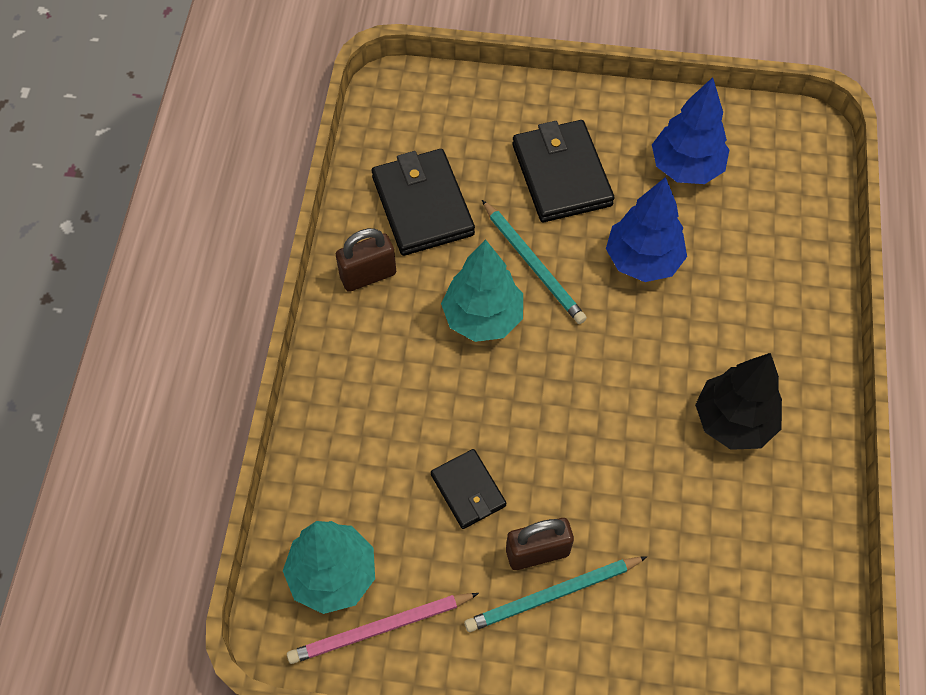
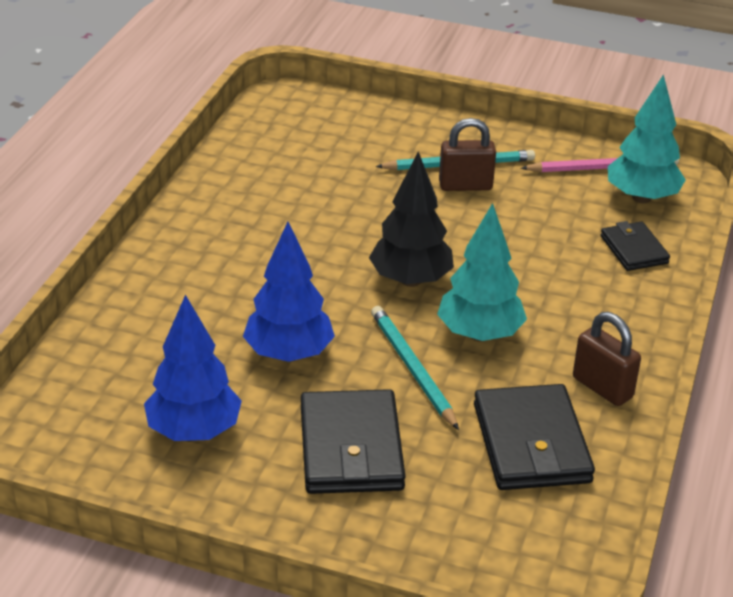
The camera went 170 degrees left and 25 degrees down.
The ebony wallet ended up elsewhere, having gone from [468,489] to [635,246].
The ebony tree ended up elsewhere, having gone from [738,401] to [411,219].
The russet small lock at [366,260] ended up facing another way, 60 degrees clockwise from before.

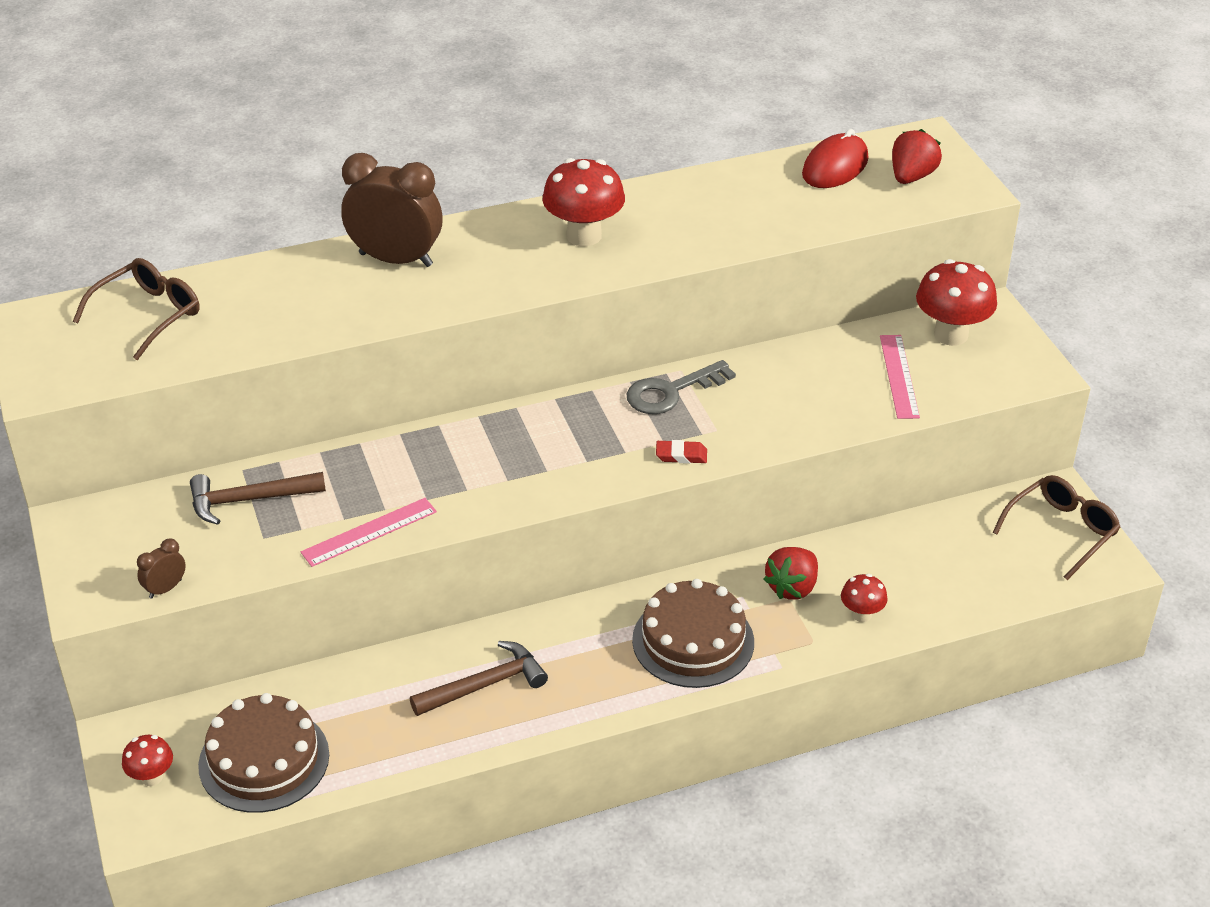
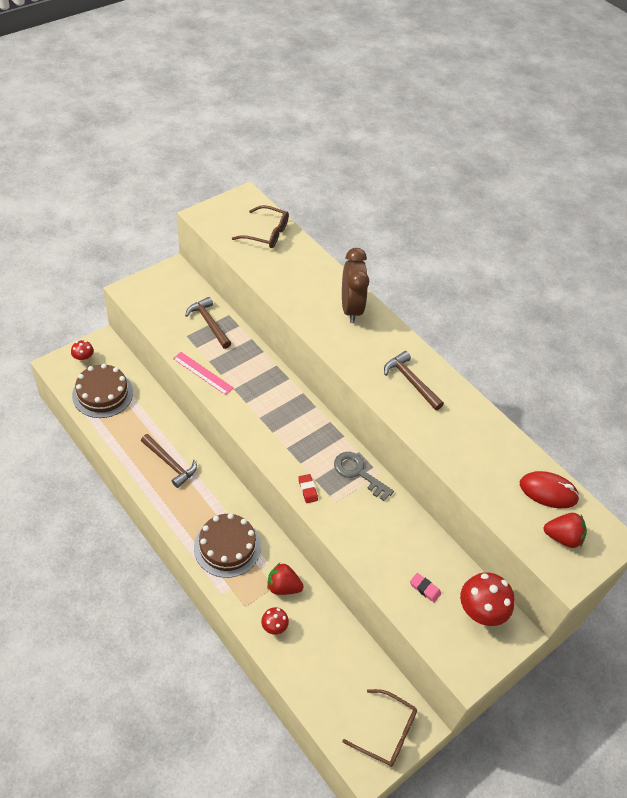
The camera went 65 degrees right and 10 degrees up.
The second view lost the russet bedside clock at [161,568].
Where the red toadstool stood at [583,202], the russet carpenter's hammer came to stand at [414,380].
Where the pink measuring stick stood at [900,377], the pink pencil eraser came to stand at [425,588].

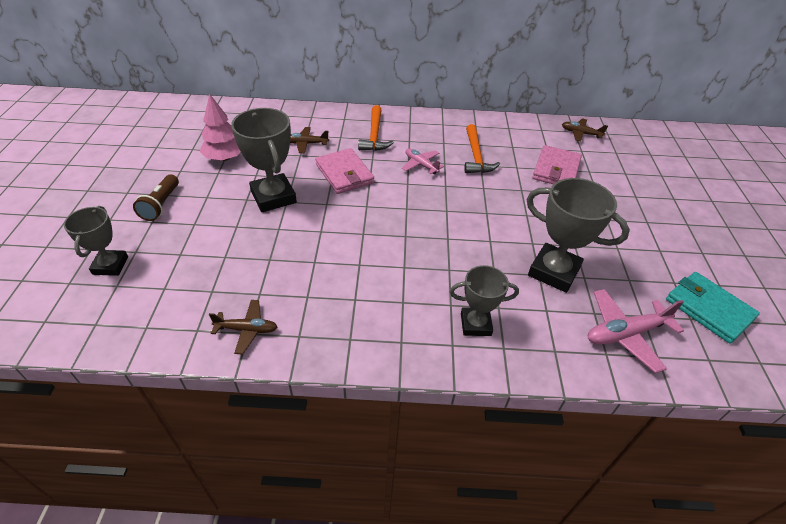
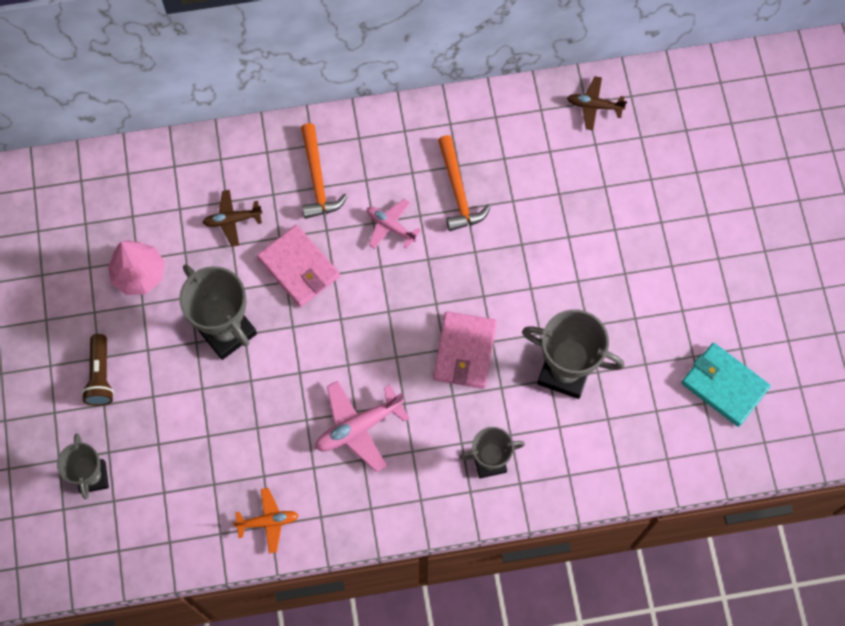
The camera went 10 degrees left and 25 degrees up.
The pink wallet ended up elsewhere, having gone from [557,164] to [465,350].
The pink plane ended up elsewhere, having gone from [636,331] to [362,426].
What was the russet plane at [243,327] turned into the bright orange plane at [265,520].

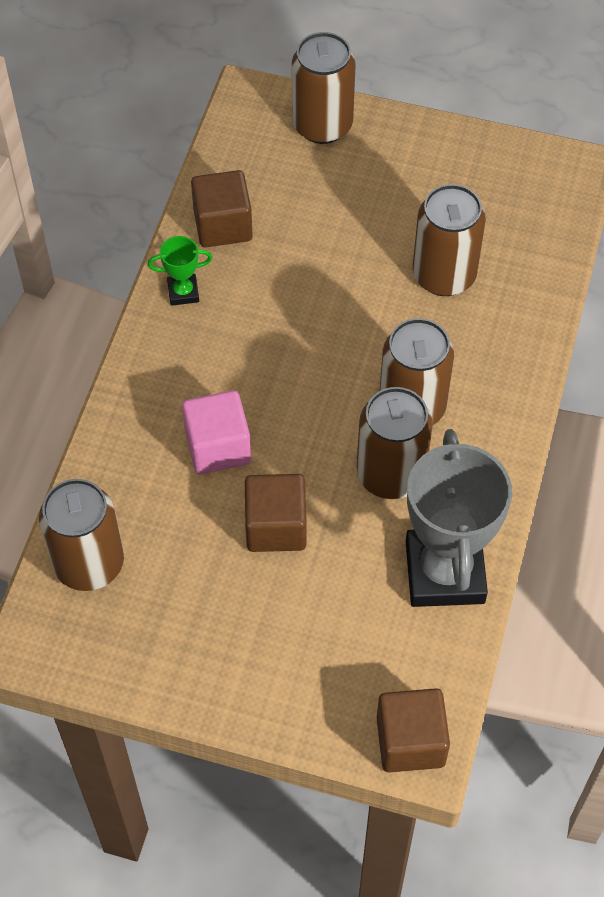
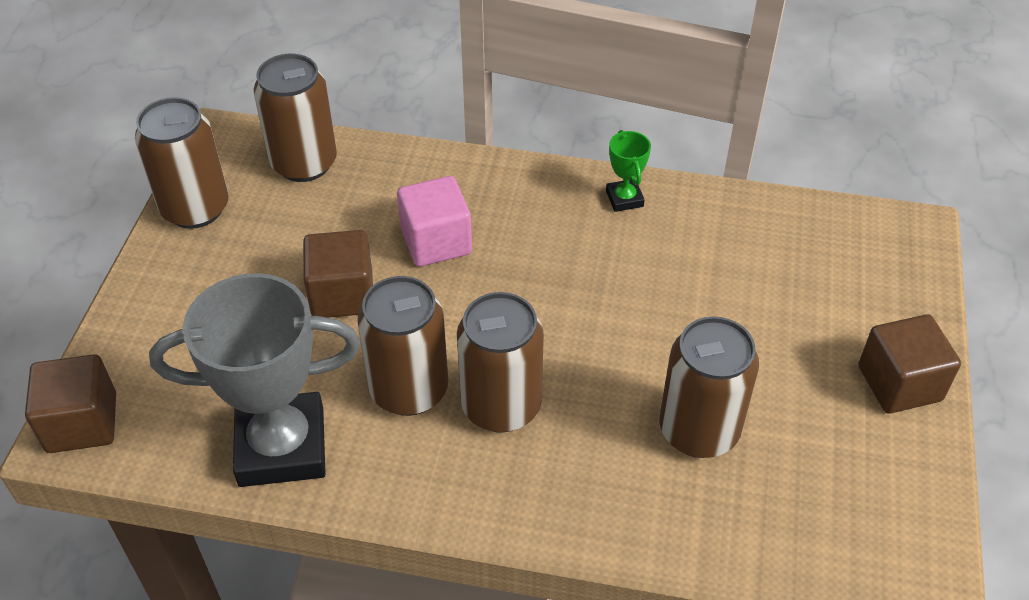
The camera went 85 degrees right and 10 degrees down.
The russet solid cube ended up elsewhere, having gone from [222,208] to [910,363].
The russet soda can ended up elsewhere, having gone from [323,88] to [182,163].

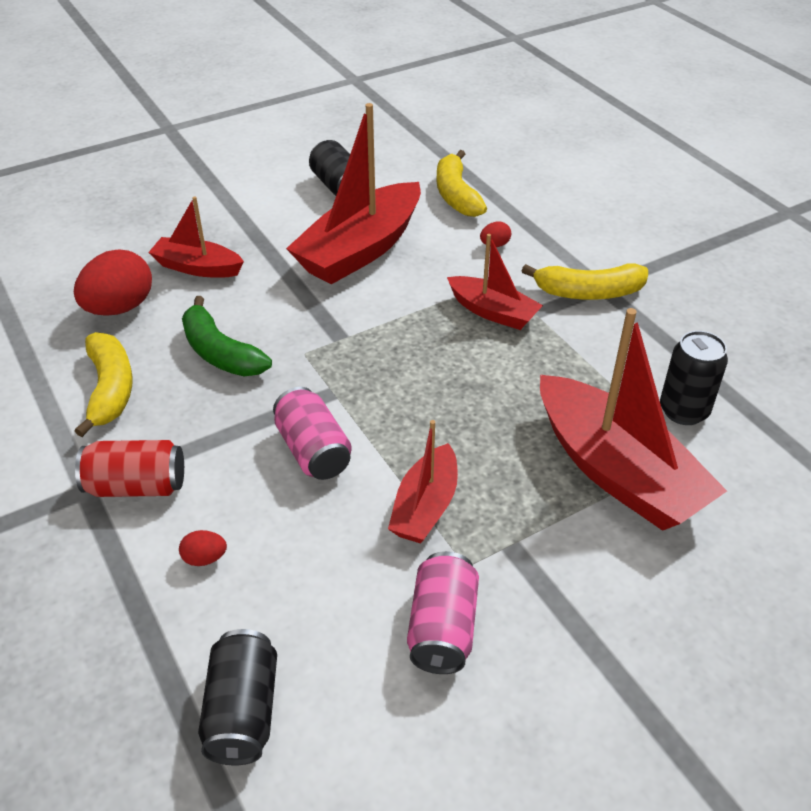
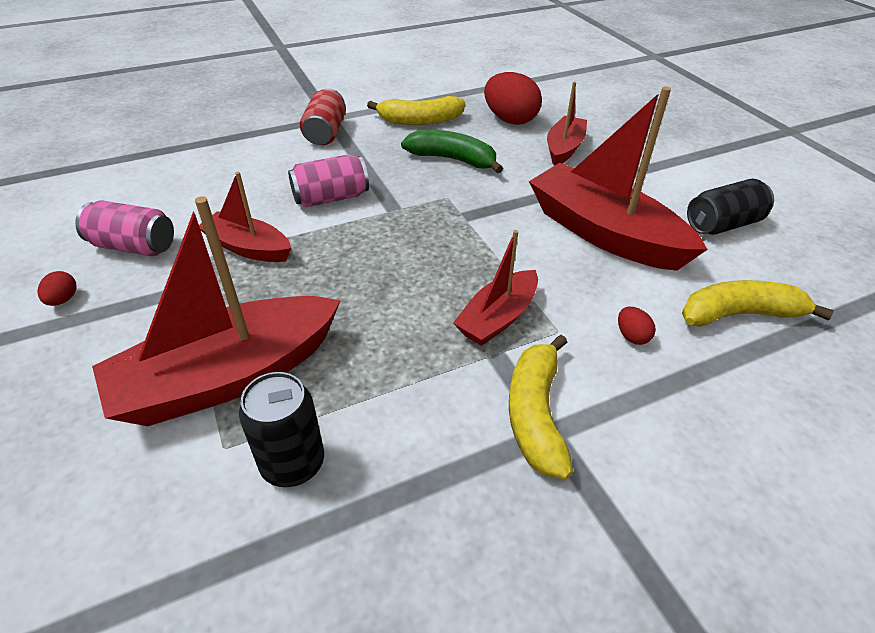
The camera went 95 degrees right and 0 degrees up.
The second view lost the ebony soda can at [237,697].
The red toy egg ended up elsewhere, having gone from [203,548] to [57,288].
The green banana at [227,336] ended up facing another way, 60 degrees clockwise from before.

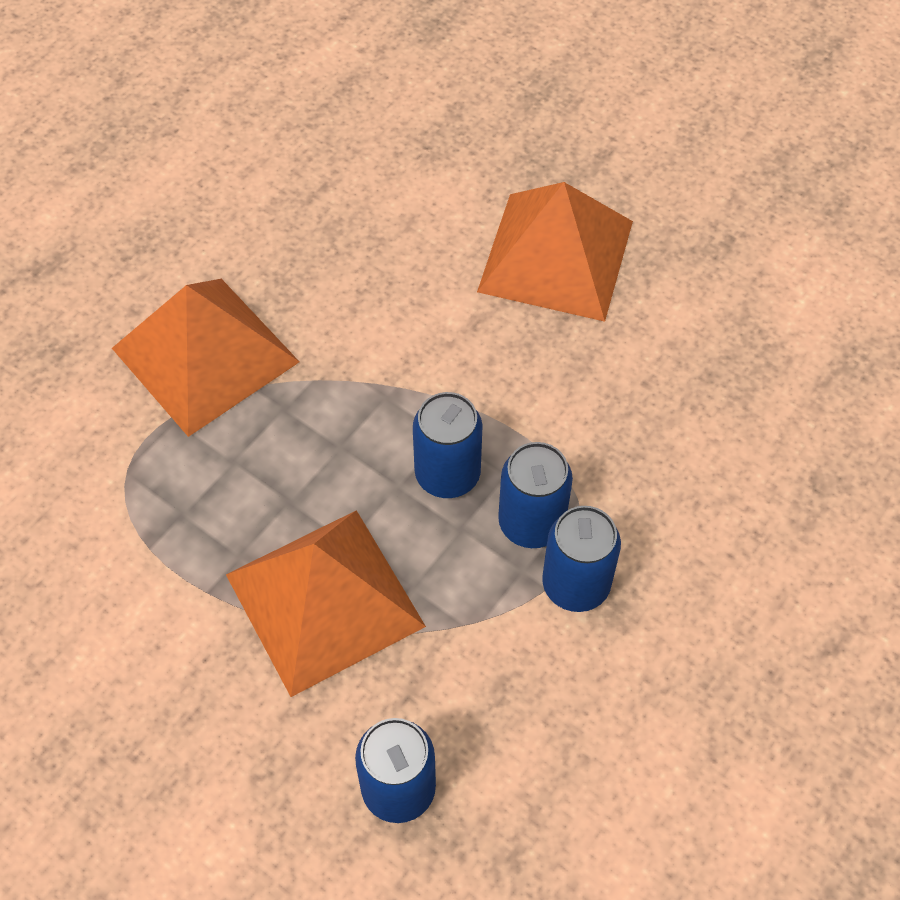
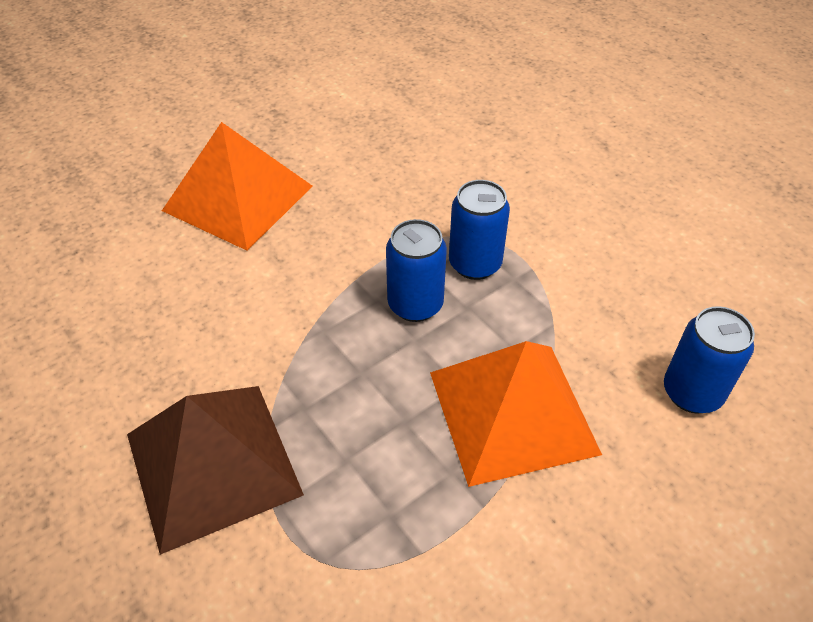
The camera went 75 degrees left and 10 degrees down.
The second view lost the cobalt soda can at [581,559].
What was the bright orange pyramid shape at [205,358] turned into the russet pyramid shape at [215,470].

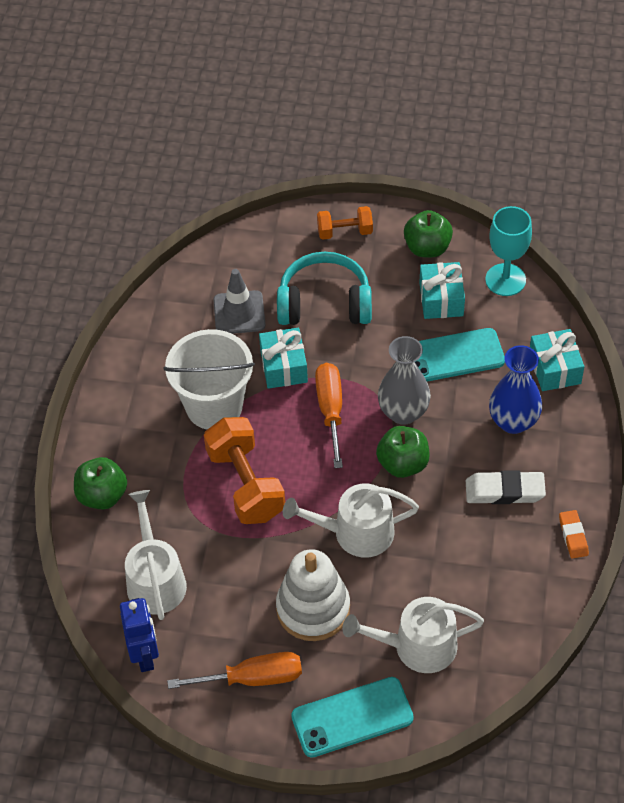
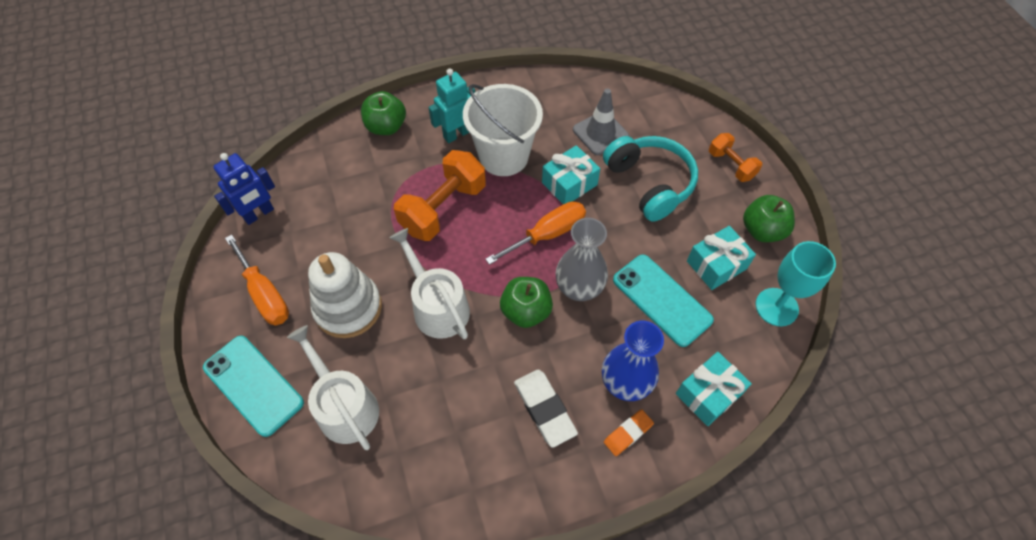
The camera went 60 degrees right and 5 degrees up.
The second view lost the snow-white watering can at [156,555].
The second view gained the turquoise robot at [451,105].
The bright orange pencil eraser ended up elsewhere, having gone from [574,534] to [629,432].

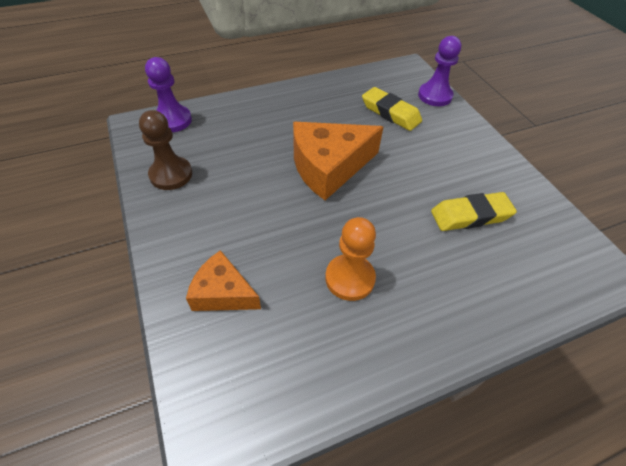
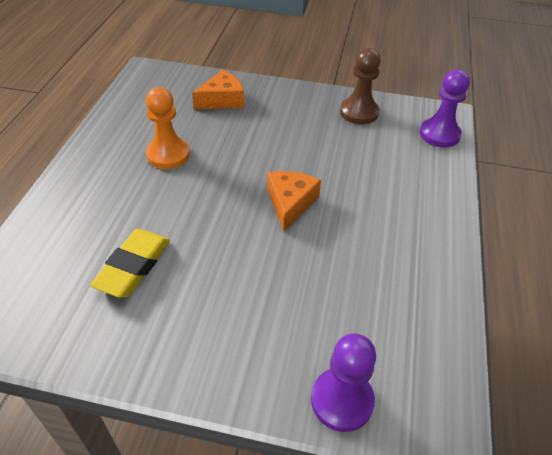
The camera went 125 degrees right and 5 degrees down.
The second view lost the yellow pencil eraser at [392,109].
The size of the bright orange cheese at [338,161] changed by a factor of 0.60.

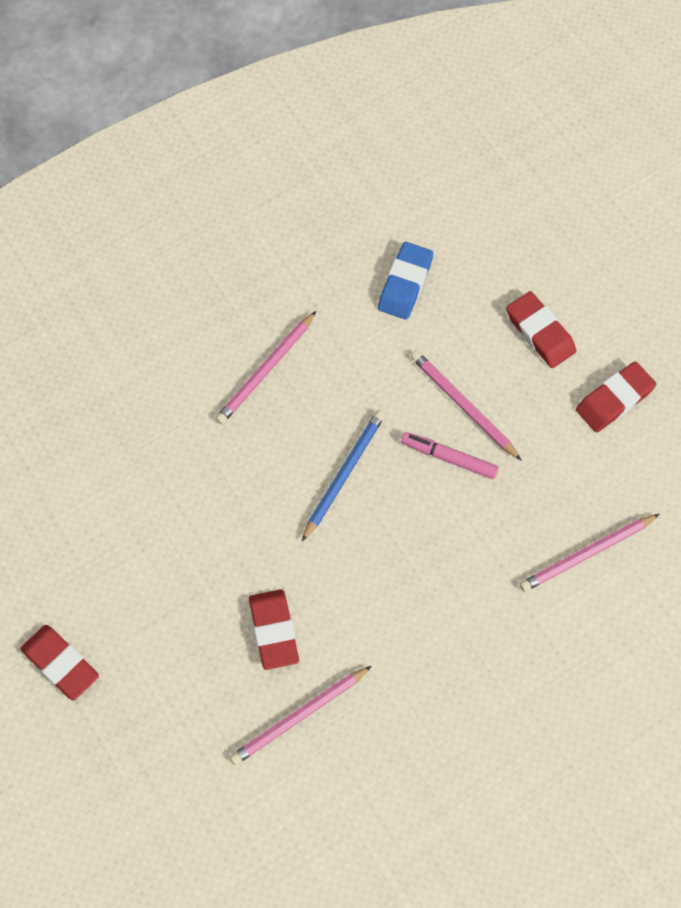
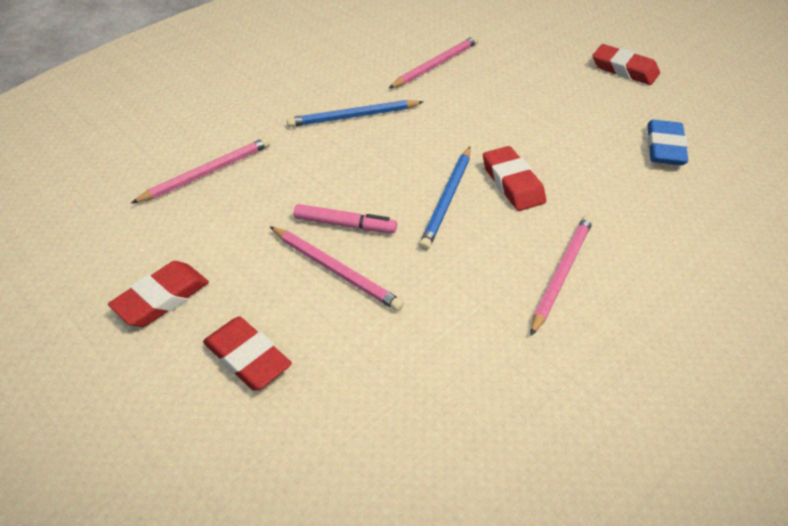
The camera went 170 degrees right and 20 degrees down.
The second view gained the cobalt pencil at [355,113].
The red pencil eraser ended up elsewhere, having gone from [274,629] to [514,178].
The cobalt pencil eraser ended up elsewhere, having gone from [405,280] to [667,142].

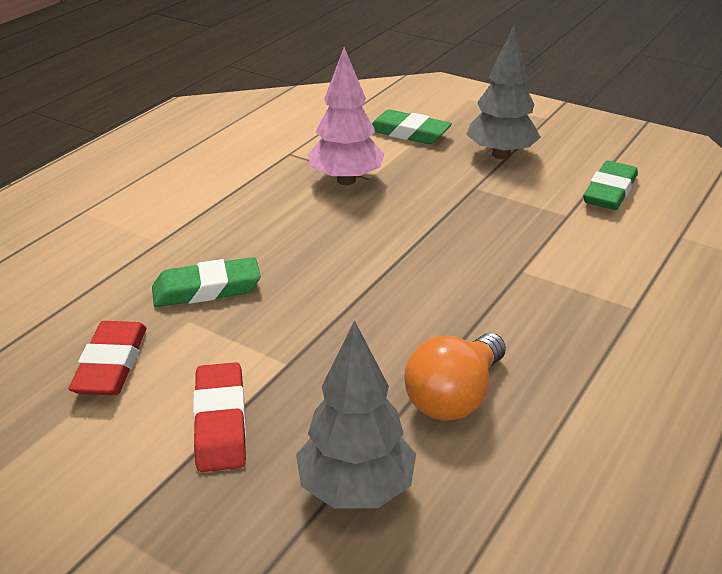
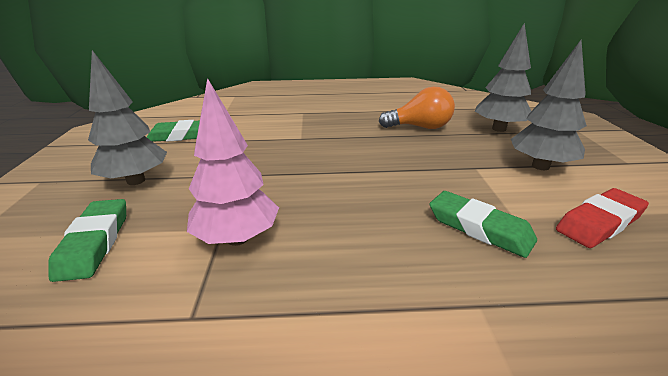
The camera went 125 degrees left and 5 degrees down.
Where the red pencil eraser stood at [219,417], the grey tree came to stand at [549,105].

